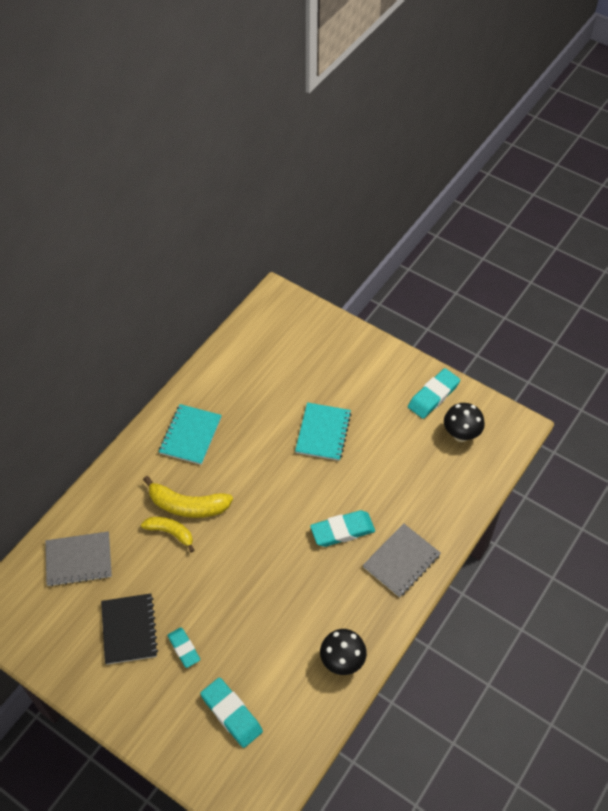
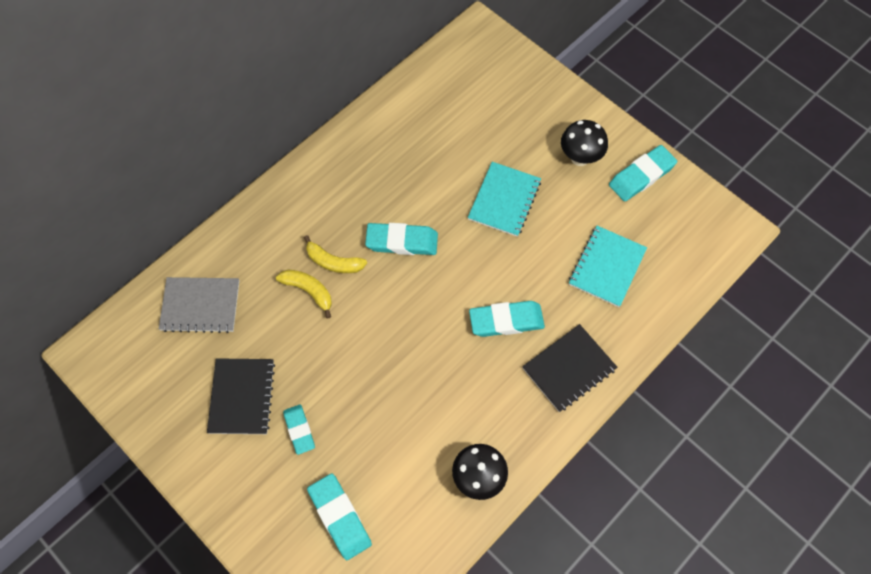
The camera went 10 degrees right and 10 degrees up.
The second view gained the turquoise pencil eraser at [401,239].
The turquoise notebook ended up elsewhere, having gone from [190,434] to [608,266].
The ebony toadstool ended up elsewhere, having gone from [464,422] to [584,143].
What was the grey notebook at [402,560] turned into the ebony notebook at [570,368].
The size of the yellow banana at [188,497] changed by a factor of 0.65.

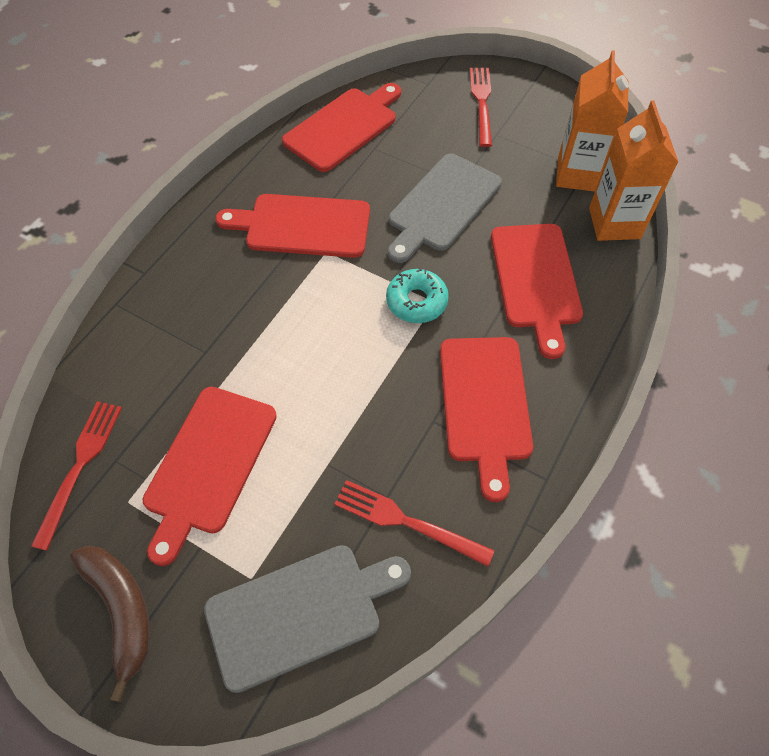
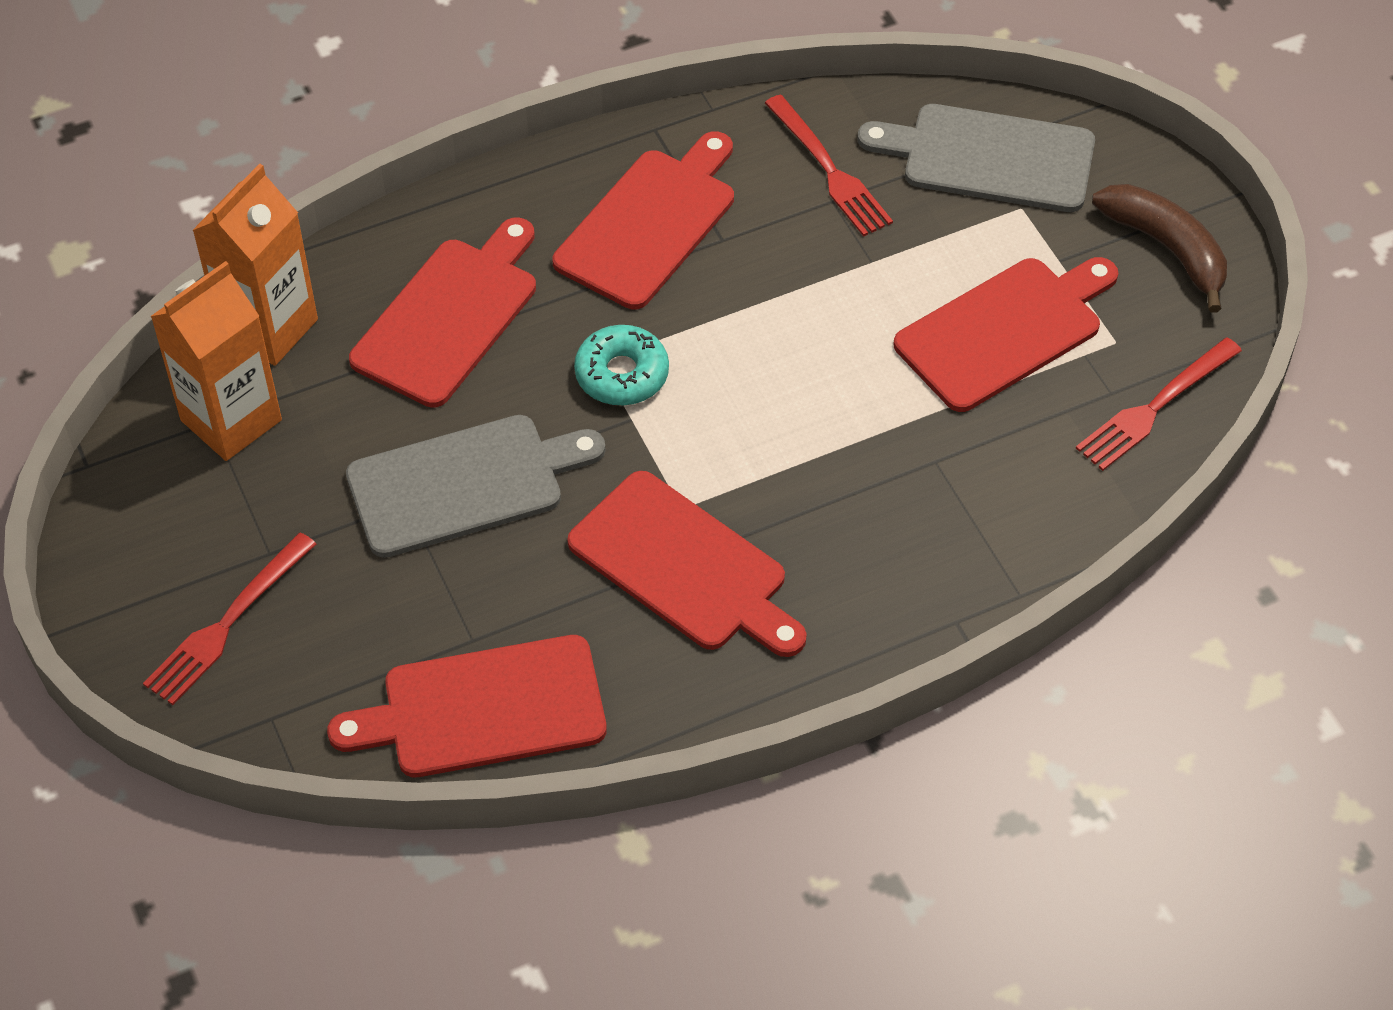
The camera went 145 degrees left and 5 degrees down.
The russet banana at [110,624] ended up facing another way, 135 degrees clockwise from before.

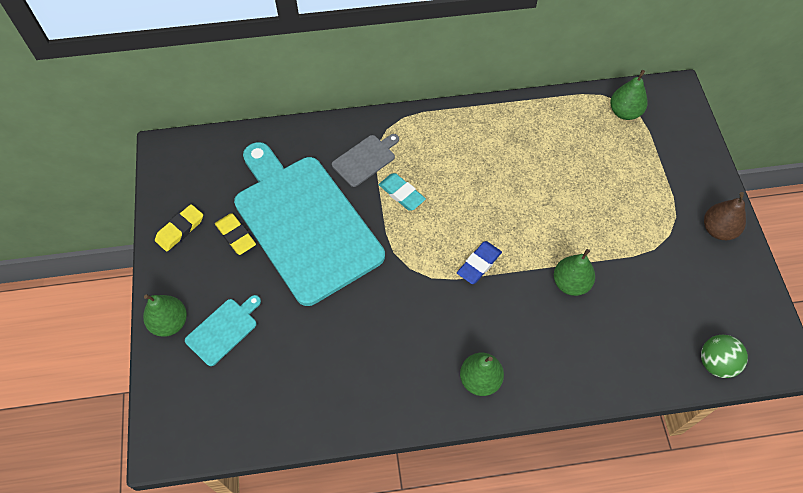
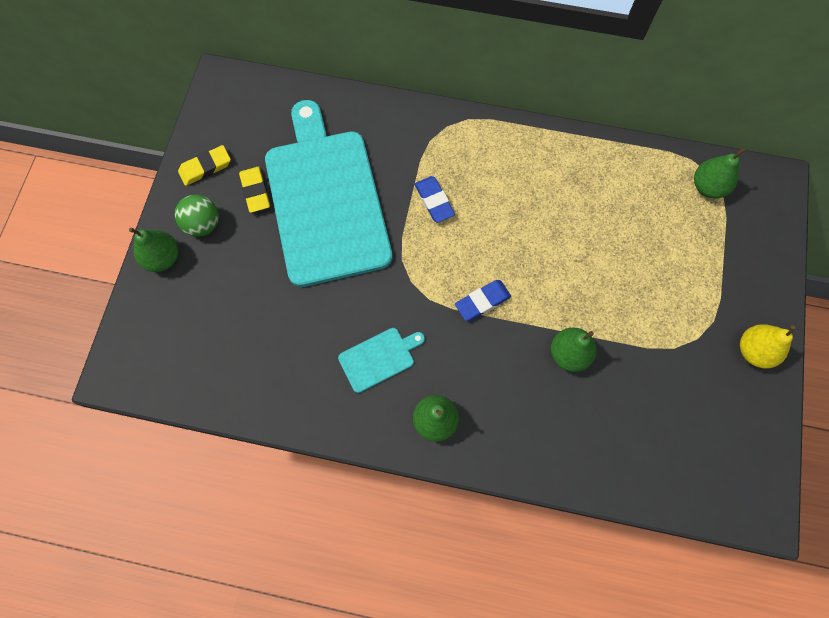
The camera went 20 degrees right and 10 degrees up.
The second view lost the grey bread board at [365,160].
The turquoise bread board ended up elsewhere, having gone from [223,330] to [381,360].
The green sphere ended up elsewhere, having gone from [724,356] to [197,216].
What was the turquoise pencil eraser at [402,192] turned into the cobalt pencil eraser at [435,199].
What was the russet toy pear at [725,216] turned into the yellow toy pear at [768,346].

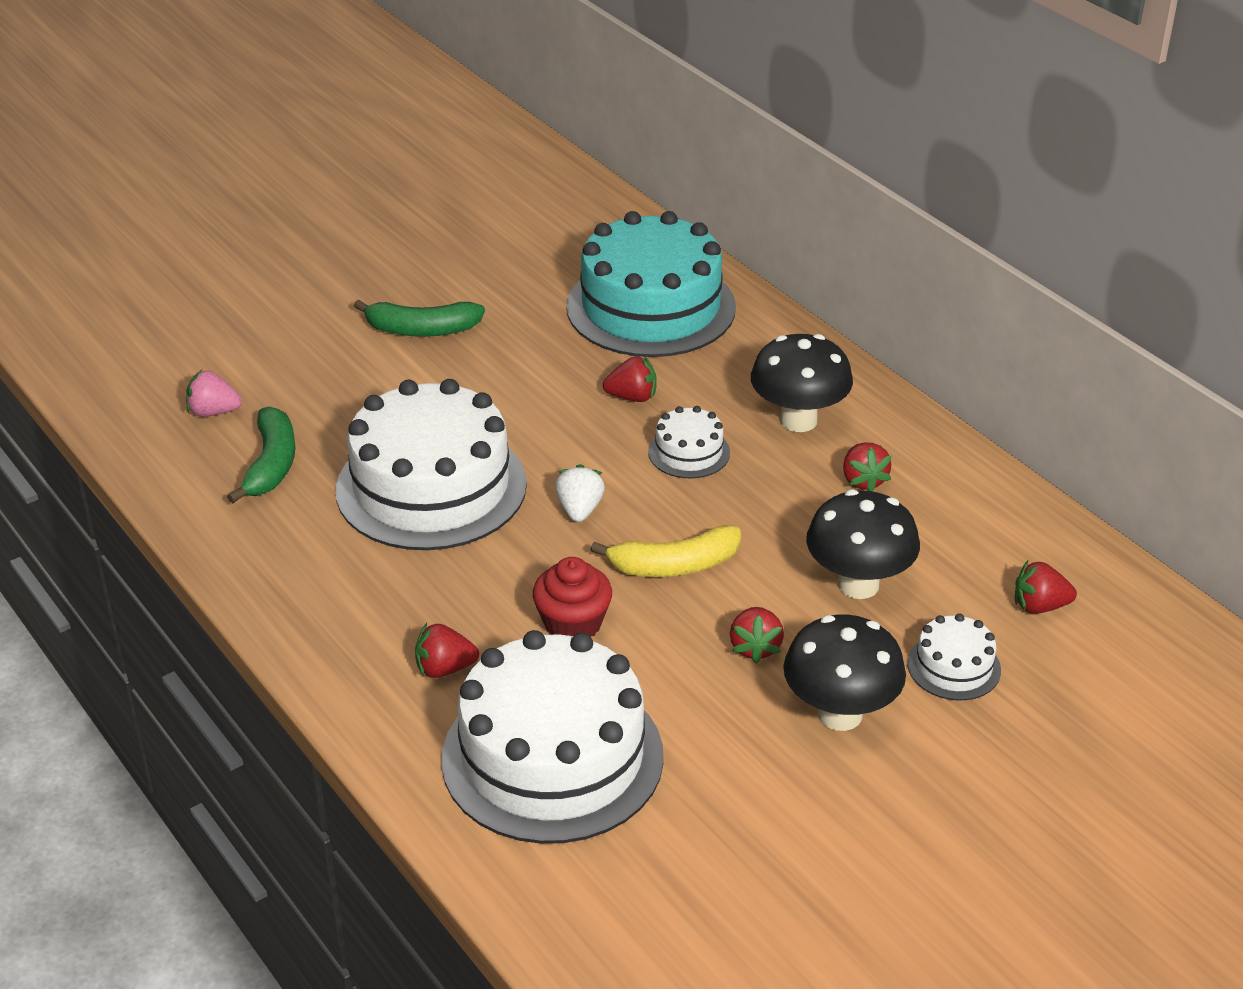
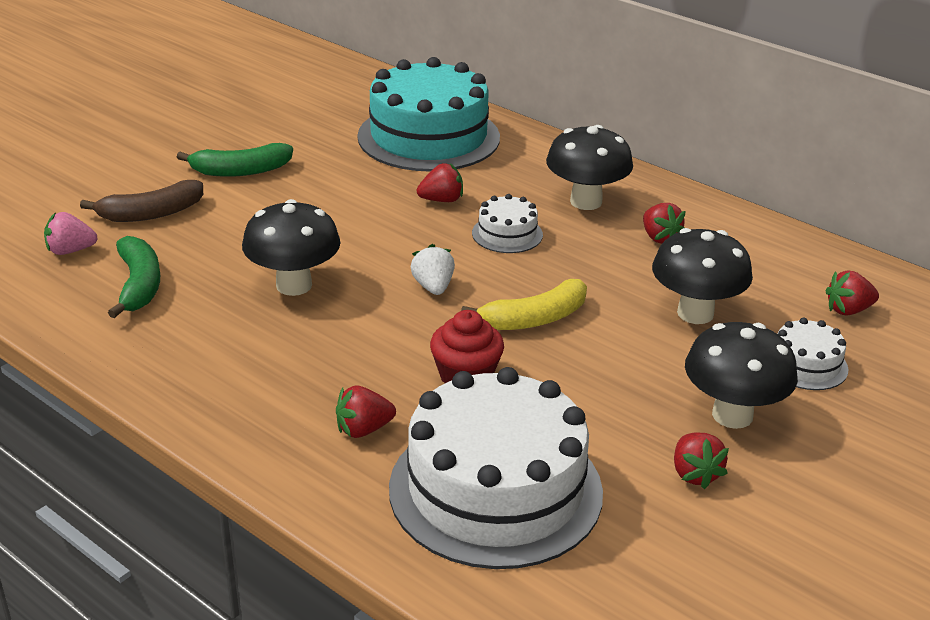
The camera went 15 degrees left and 5 degrees down.
The second view gained the russet banana at [141,201].
The red berry ended up elsewhere, having gone from [757,635] to [701,461].
Where the snow-white layer cake stood at [431,464], the ebony toadstool came to stand at [291,247].

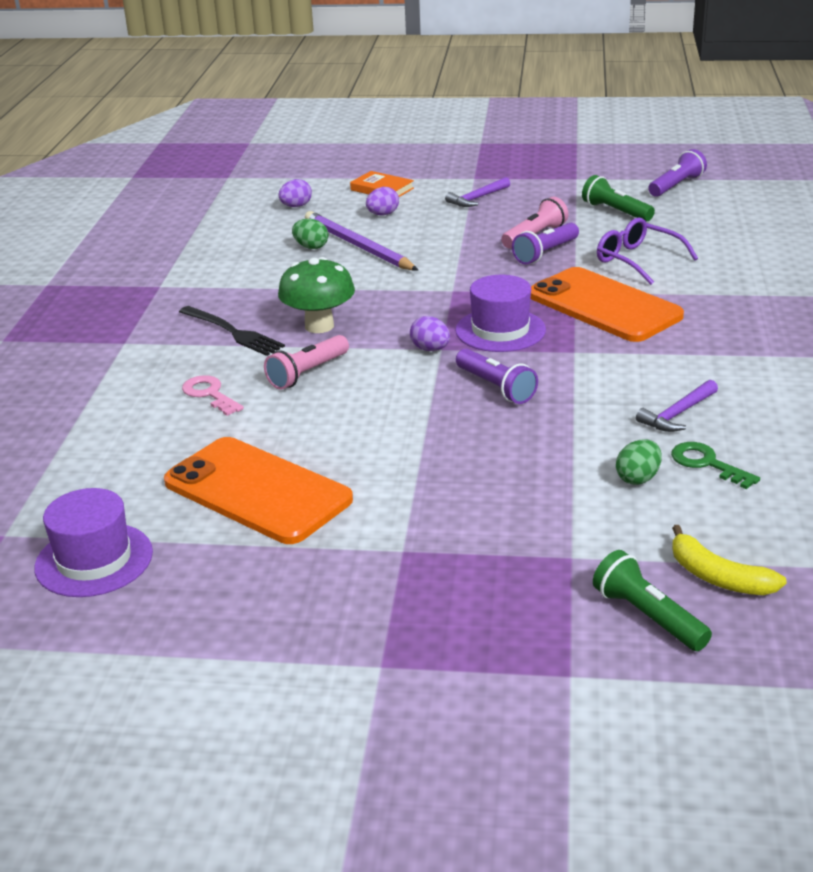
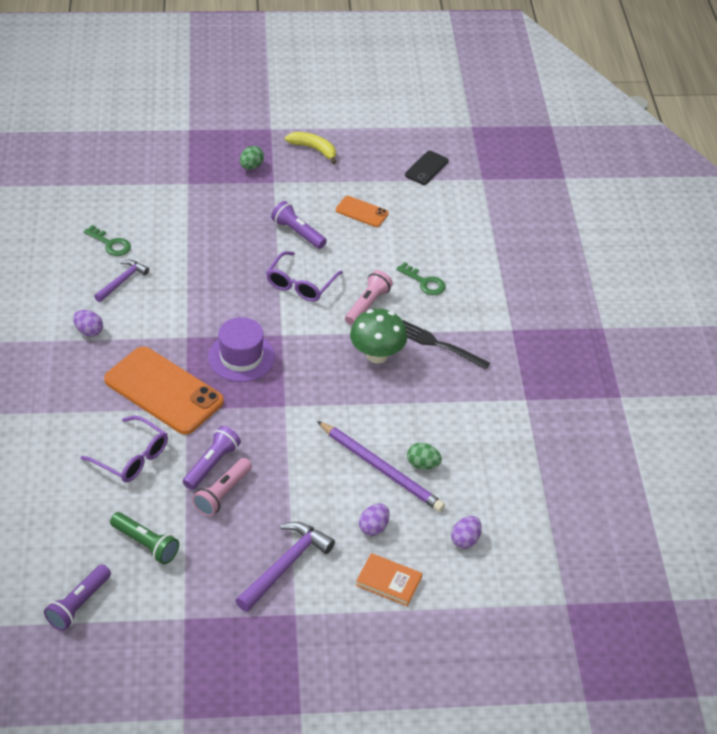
The camera went 165 degrees right and 15 degrees up.
The second view lost the green torch at [652,600].
The second view gained the violet glasses at [304,276].
The violet toy egg ended up elsewhere, having gone from [430,333] to [88,323].
The violet torch ended up elsewhere, having gone from [497,376] to [299,225].
The green toy egg ended up elsewhere, having gone from [638,462] to [252,158].
The yellow banana ended up elsewhere, having gone from [729,560] to [310,148].
Where the violet tall hat stood at [93,542], the ebony smartphone came to stand at [427,168].
What was the pink door key at [213,395] turned into the green door key at [421,278].
The size of the bright orange smartphone at [258,490] changed by a factor of 0.49.
The size of the violet carpenter's hammer at [477,192] changed by a factor of 1.58.

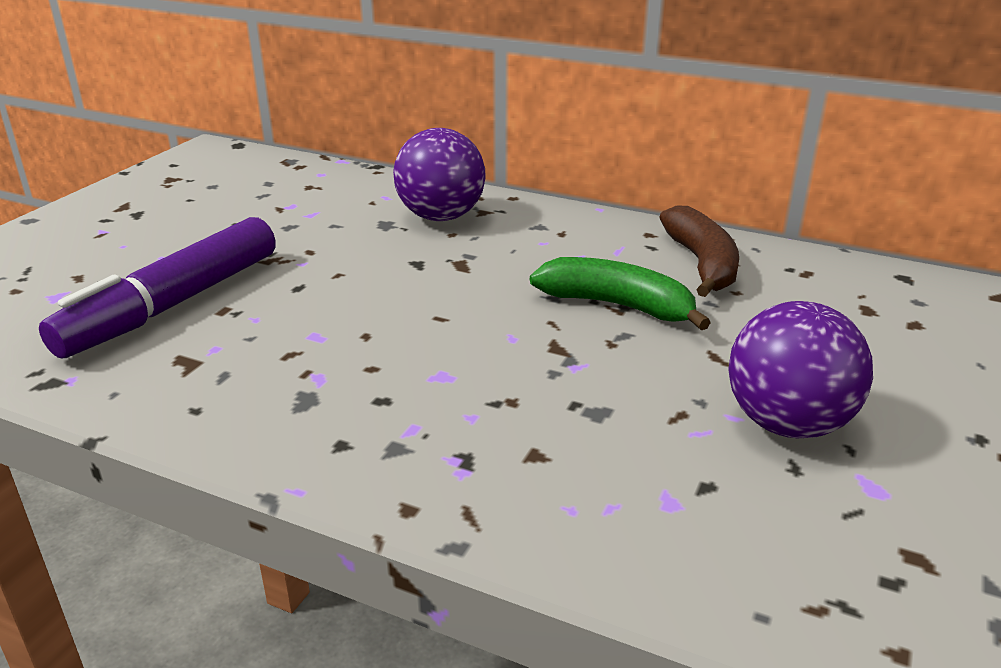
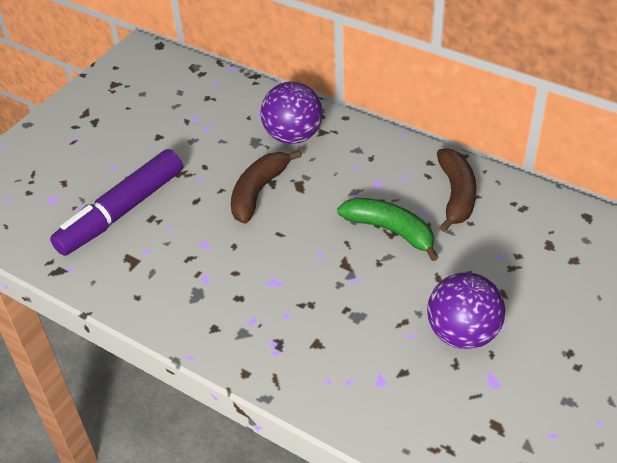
The camera went 10 degrees right and 15 degrees up.
The second view gained the russet banana at [266,187].

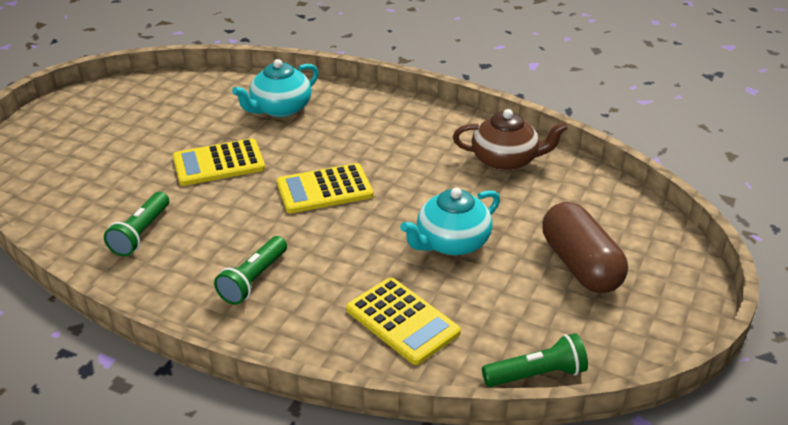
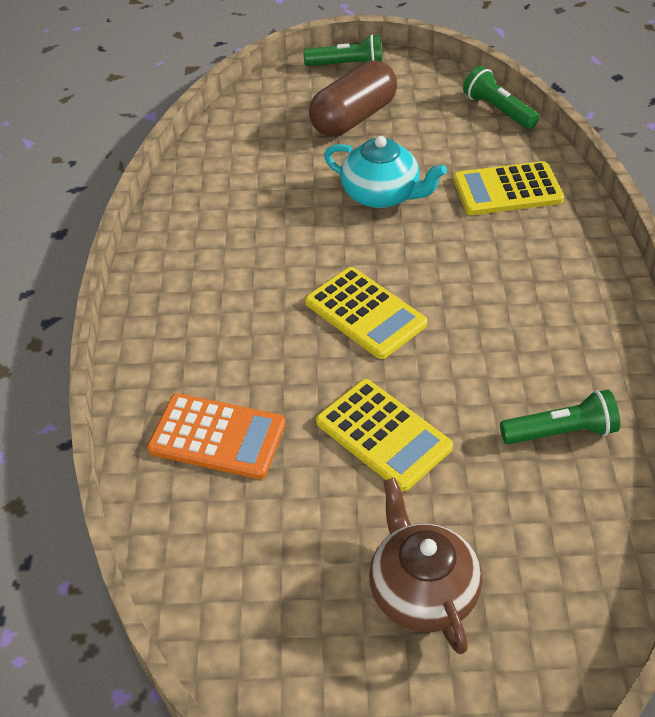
The camera went 115 degrees left and 10 degrees up.
The green torch ended up elsewhere, having gone from [250,270] to [342,50].
The russet china teapot ended up elsewhere, having gone from [510,140] to [425,566].
Where the turquoise china teapot stood at [275,88], the bright orange pocket calculator came to stand at [216,436].
The yellow pocket calculator at [403,321] ended up facing another way, 120 degrees counterclockwise from before.

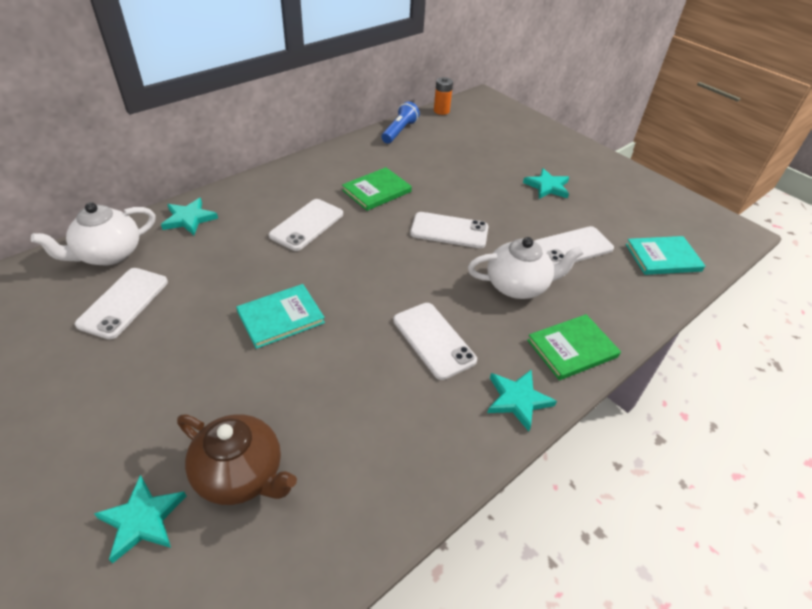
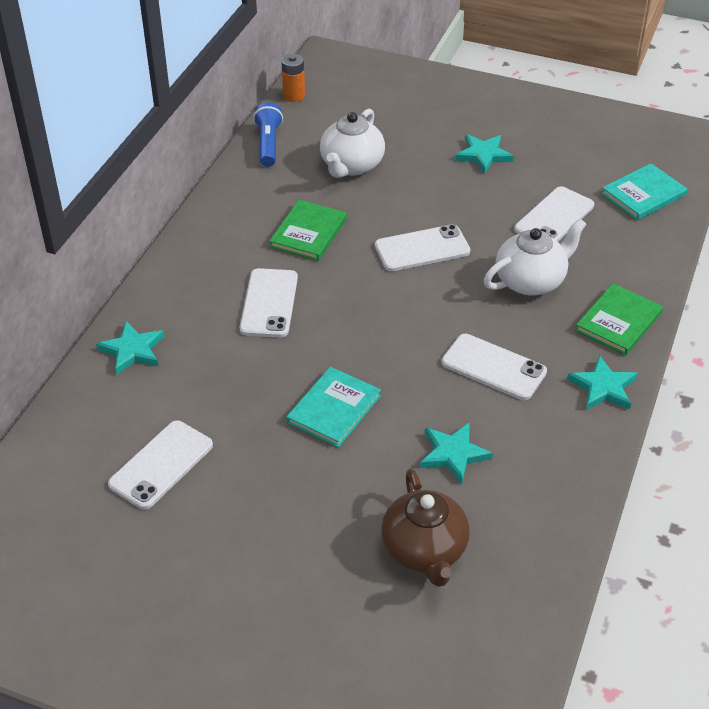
The camera went 25 degrees left and 0 degrees up.
The snow-white china teapot ended up elsewhere, having gone from [93,234] to [352,143].
The turquoise star ended up elsewhere, having gone from [140,519] to [456,453].
The snow-white smartphone at [121,303] ended up facing another way, 45 degrees clockwise from before.
The russet china teapot at [237,459] ended up facing another way, 75 degrees clockwise from before.

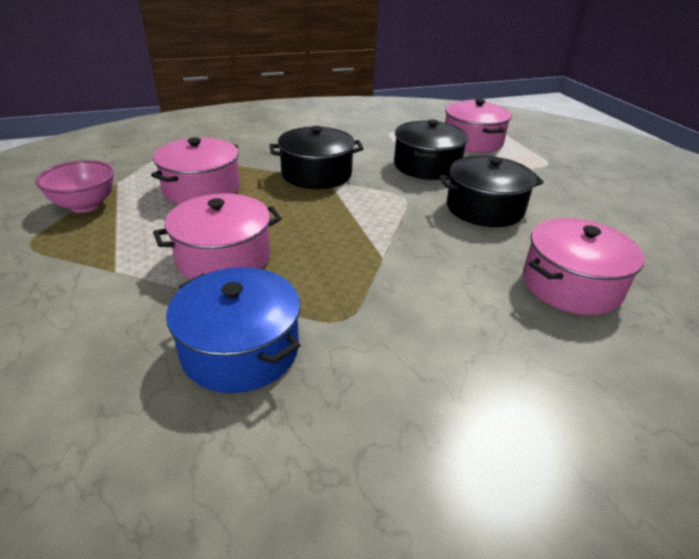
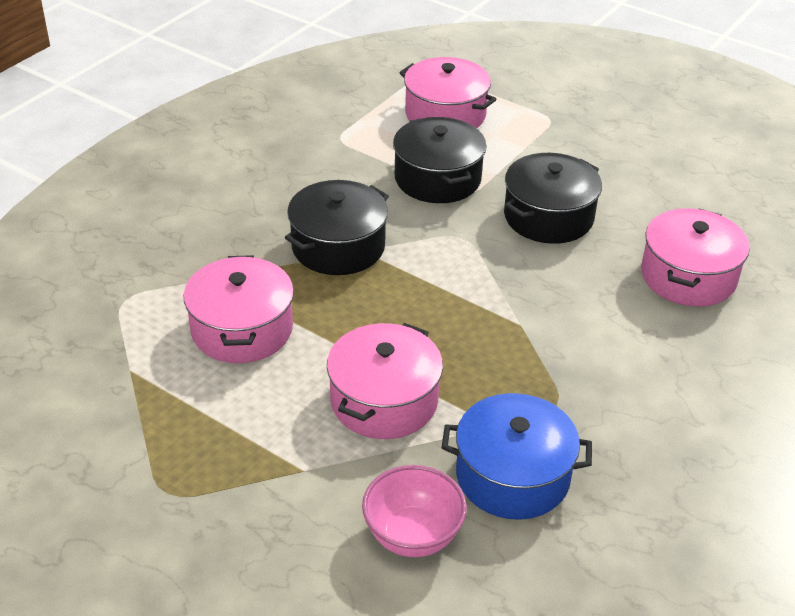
The camera went 35 degrees left and 5 degrees up.
The pink deep dish ended up elsewhere, having gone from [75,186] to [414,511].

